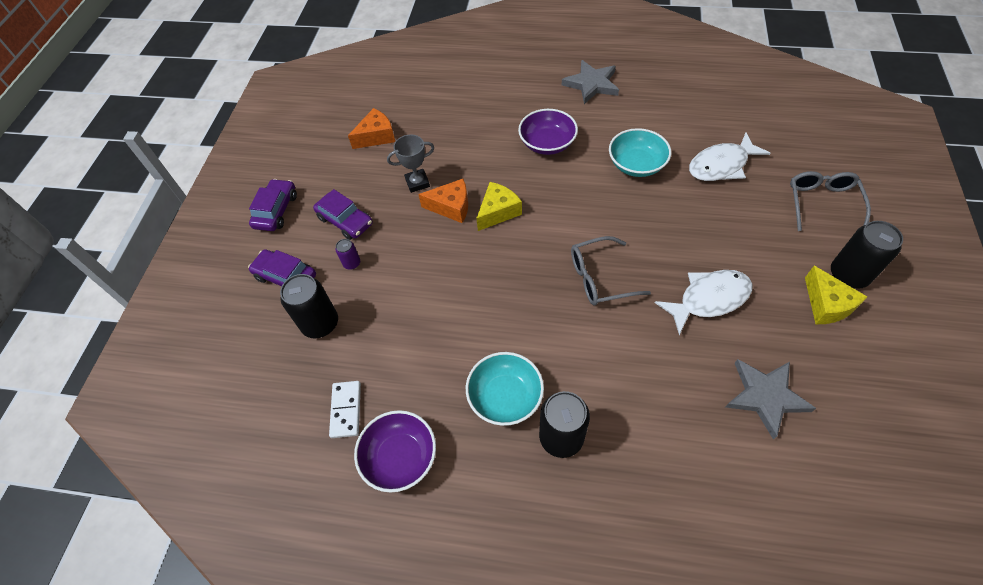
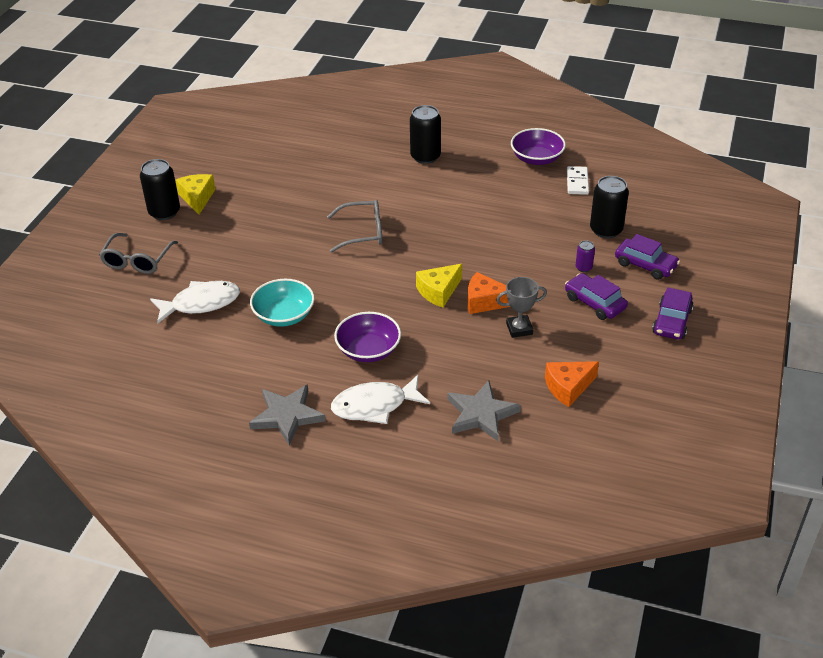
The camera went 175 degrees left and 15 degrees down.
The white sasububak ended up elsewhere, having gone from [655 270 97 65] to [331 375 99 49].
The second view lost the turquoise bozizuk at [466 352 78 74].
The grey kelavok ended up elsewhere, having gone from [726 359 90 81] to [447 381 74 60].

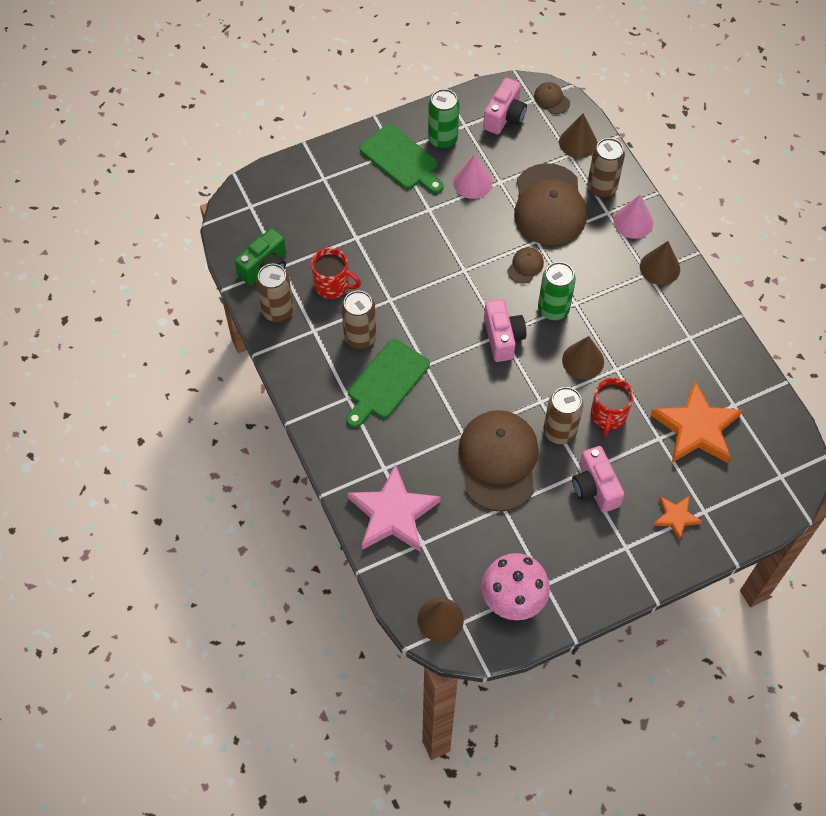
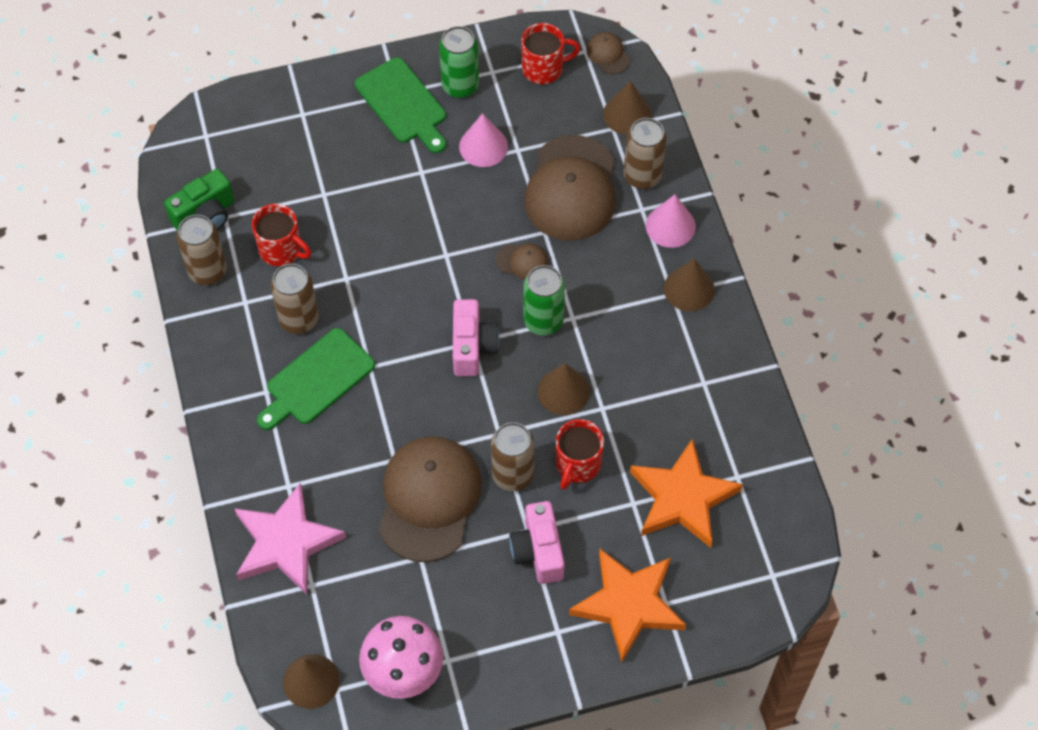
The camera went 10 degrees right and 0 degrees up.
Where the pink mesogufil stood at [483 78 44 56], the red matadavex came to stand at [521 23 59 61].
The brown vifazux at [507 247 37 37] ended up facing another way, 60 degrees clockwise from before.
The size of the orange kelavok at [653 496 49 45] changed by a factor of 1.95.

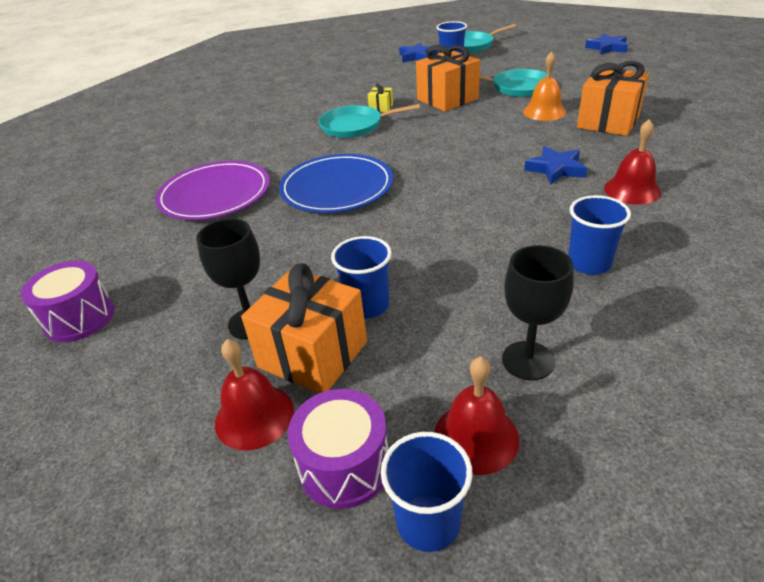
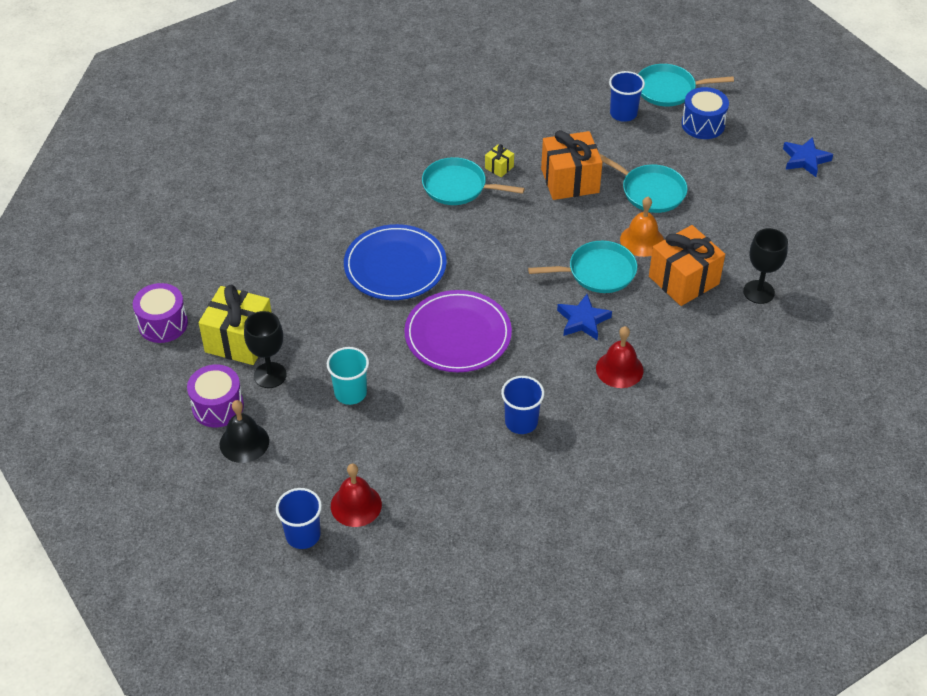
The camera went 20 degrees right and 10 degrees up.
The second view lost the blue kelavok at [399 42 39 21].
The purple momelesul ended up elsewhere, having gone from [155 161 115 59] to [404 290 108 82].
What was the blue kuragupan at [331 236 61 83] turned into the turquoise kuragupan at [327 347 42 58].
The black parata ended up elsewhere, having gone from [502 245 72 135] to [743 228 45 76].
The second view lost the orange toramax at [241 263 126 130].
What was the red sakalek at [215 339 79 111] turned into the black sakalek at [220 400 49 63].
The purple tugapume ended up elsewhere, having gone from [288 389 100 120] to [187 364 57 64].
The second view gained the blue tugapume at [681 87 48 52].
The second view gained the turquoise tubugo at [528 241 109 52].
The second view gained the yellow toramax at [199 285 73 80].

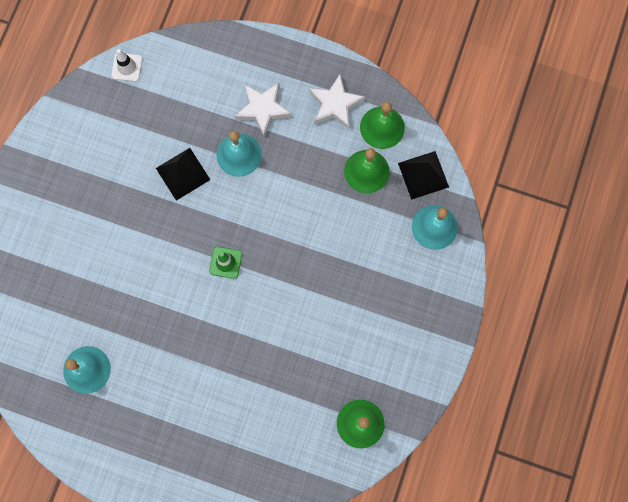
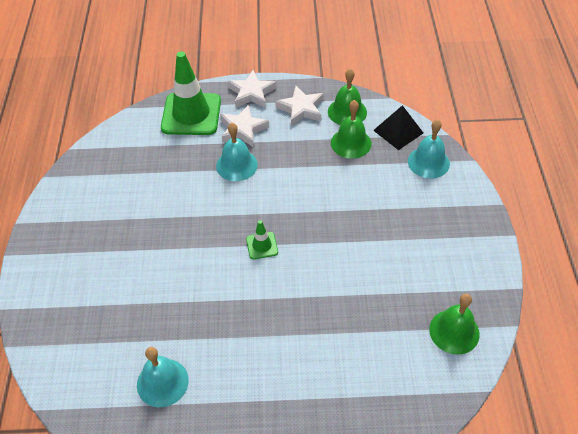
The camera went 20 degrees left and 25 degrees down.
The second view lost the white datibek at [111 49 31 33].
The second view lost the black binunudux at [156 148 54 53].
The second view gained the green datibek at [161 51 60 84].
The second view gained the white kelavok at [228 70 48 38].

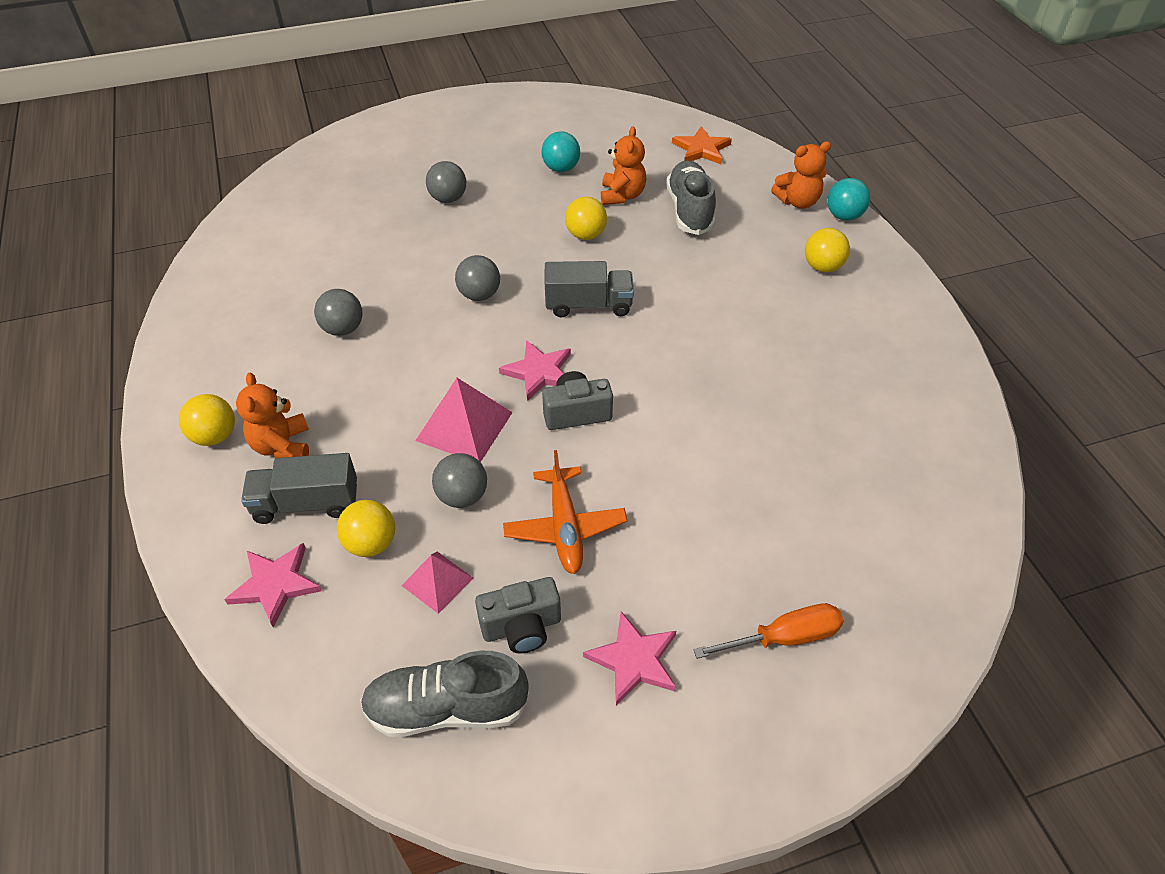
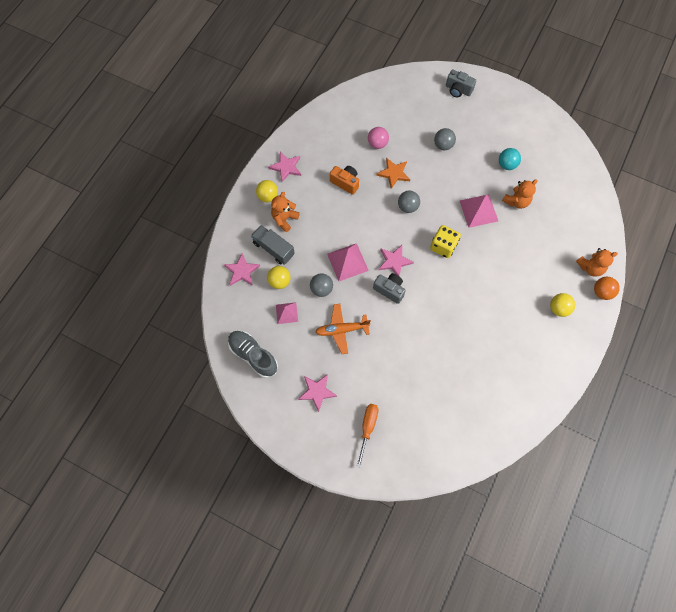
The camera went 45 degrees right and 20 degrees up.
The orange kelavok ended up elsewhere, having gone from [672 126 60 38] to [376 158 34 30].
The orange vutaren at [771 141 60 68] ended up facing another way, 45 degrees counterclockwise from before.
The second view lost the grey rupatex at [666 160 50 75].
What was the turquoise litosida at [827 178 43 43] turned into the orange litosida at [594 277 26 23].
Where the yellow litosida stood at [565 197 42 43], the pink binunudux came to stand at [460 194 38 34].
Where the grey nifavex stood at [545 261 89 57], the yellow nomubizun came to stand at [430 225 31 33].
Where the grey litosida stood at [314 289 48 47], the orange mesogufil came to stand at [330 166 29 29].
The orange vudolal at [503 450 124 124] ended up facing another way, 45 degrees clockwise from before.
The grey mesogufil ended up elsewhere, having gone from [475 577 86 77] to [446 70 30 27].
The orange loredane at [693 603 151 56] ended up facing another way, 105 degrees counterclockwise from before.
The second view gained the pink litosida at [368 127 21 22].
The second view gained the pink kelavok at [268 152 33 30].

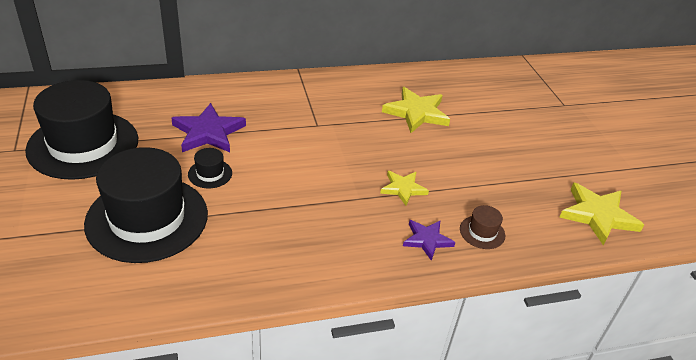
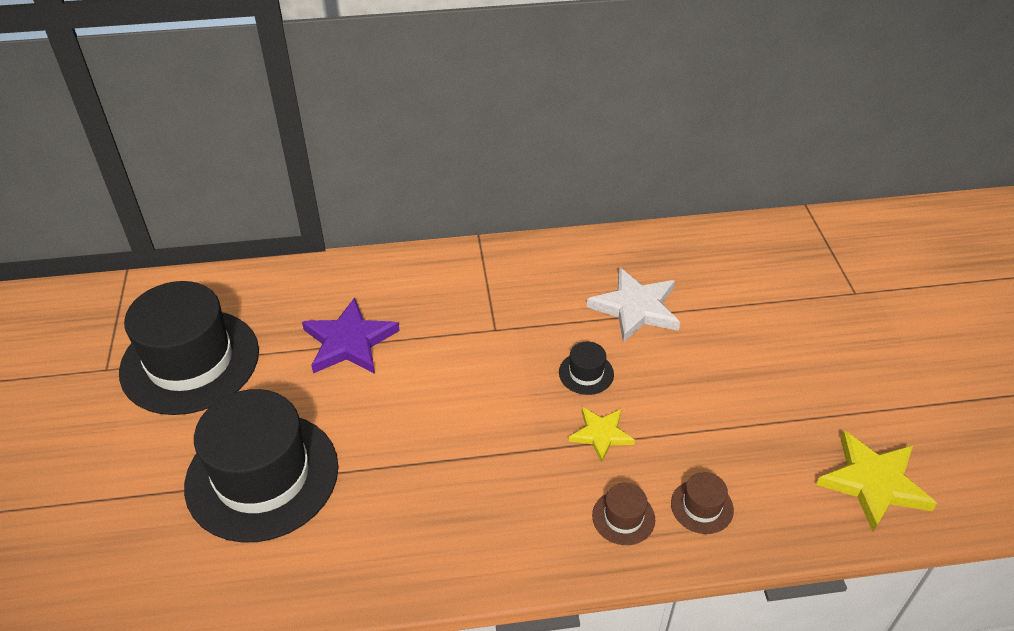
The camera went 10 degrees right and 5 degrees up.
What was the yellow kelavok at [382 87 68 46] turned into the white kelavok at [587 267 93 76].
The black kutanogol ended up elsewhere, having gone from [188 148 44 40] to [559 342 55 53].
Where the purple kelavok stood at [403 220 52 41], the brown kutanogol came to stand at [592 483 63 62].

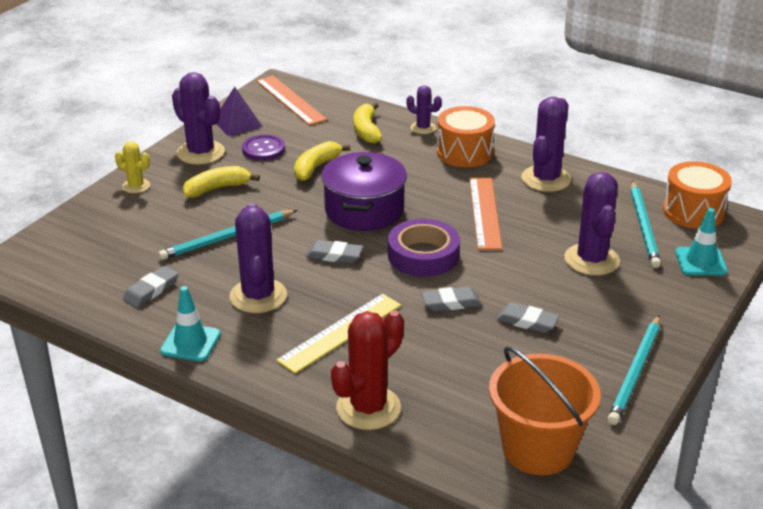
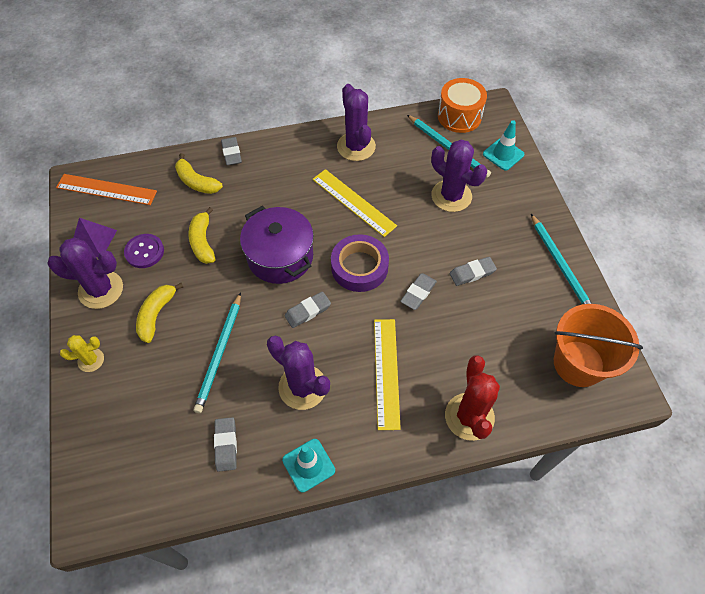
The camera went 45 degrees left and 25 degrees up.
Where the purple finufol stood at [406 85 36 49], the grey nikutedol came to stand at [221 137 21 28].
The second view lost the orange tugapume at [437 106 58 61].
What was the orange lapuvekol at [469 178 33 72] turned into the yellow lapuvekol at [313 169 84 68].

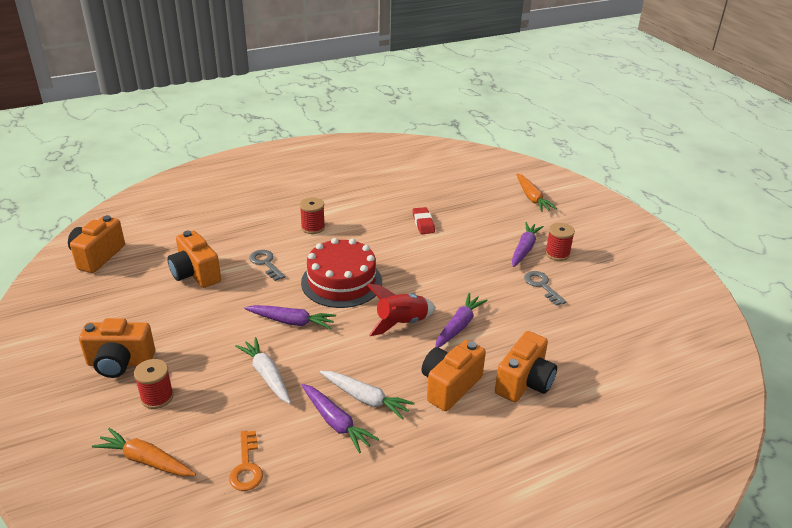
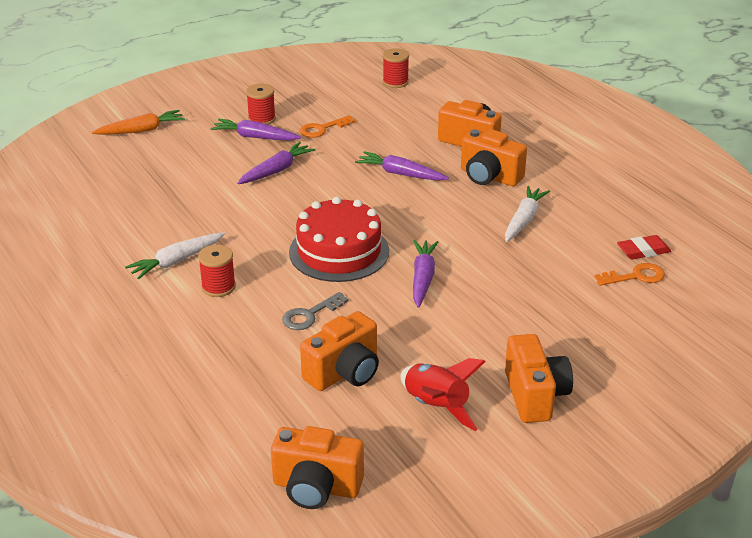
The camera went 95 degrees left and 0 degrees up.
The red nikutedol ended up elsewhere, having gone from [413 207 22 27] to [617 235 54 24].
What was the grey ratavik at [524 271 43 35] turned into the orange ratavik at [300 115 55 23].
The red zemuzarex ended up elsewhere, having gone from [367 284 69 52] to [400 358 86 73].
The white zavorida ended up elsewhere, having gone from [235 337 56 67] to [125 232 100 48].
The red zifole ended up elsewhere, having gone from [134 359 40 50] to [383 48 26 40].
The purple zavorida ended up elsewhere, having gone from [301 384 78 69] to [237 142 78 42].
The second view lost the orange zavorida at [92 428 104 48].

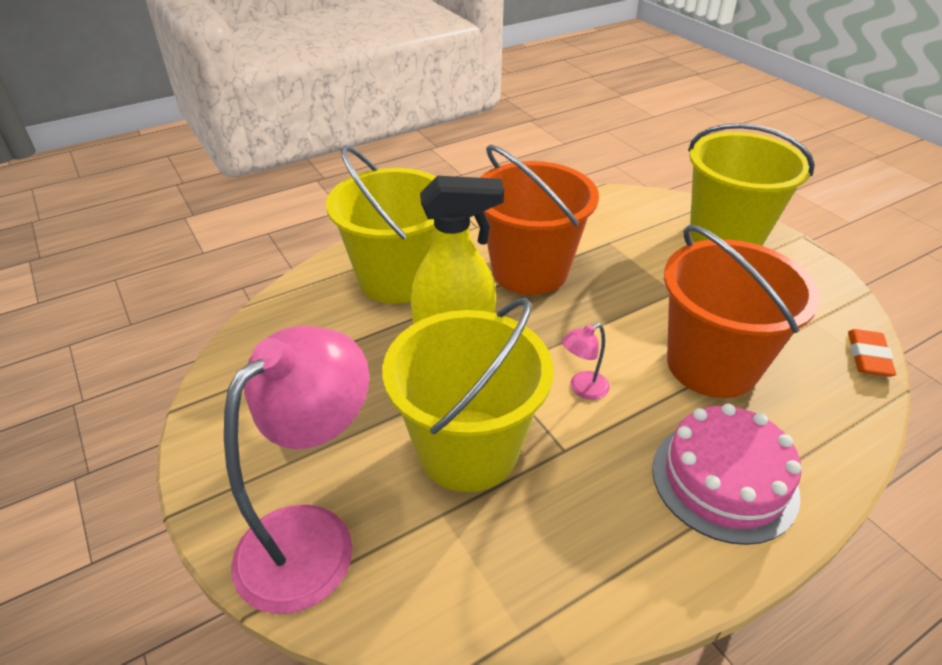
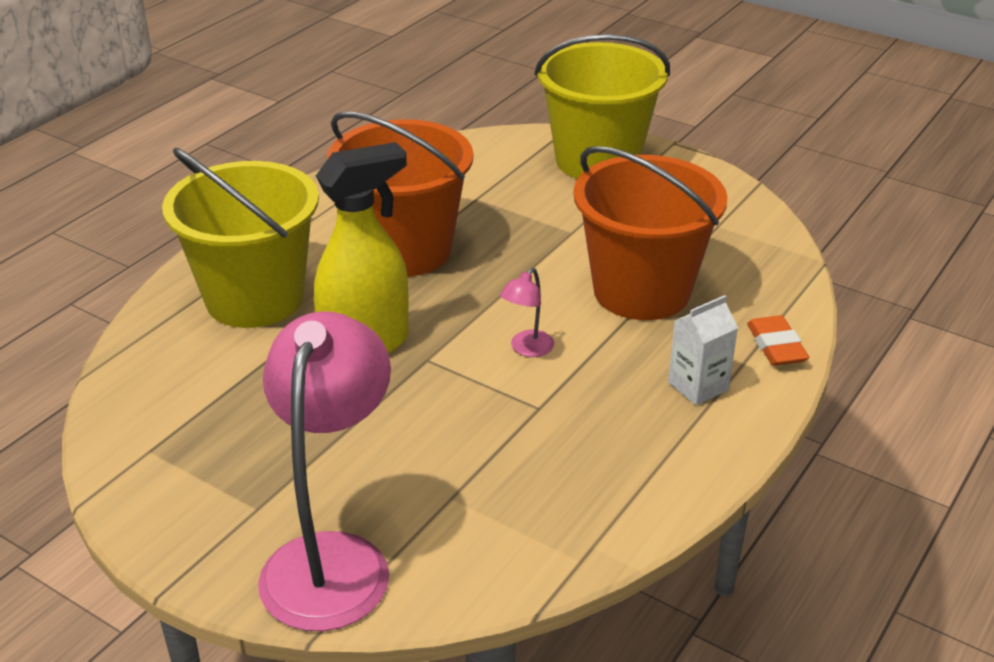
The camera went 25 degrees left and 5 degrees down.
The second view lost the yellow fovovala at [382 298 171 194].
The orange nikutedol ended up elsewhere, having gone from [848 329 48 48] to [747 315 62 51].
Where the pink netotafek stood at [652 403 149 142], the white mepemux came to stand at [668 295 70 110].

